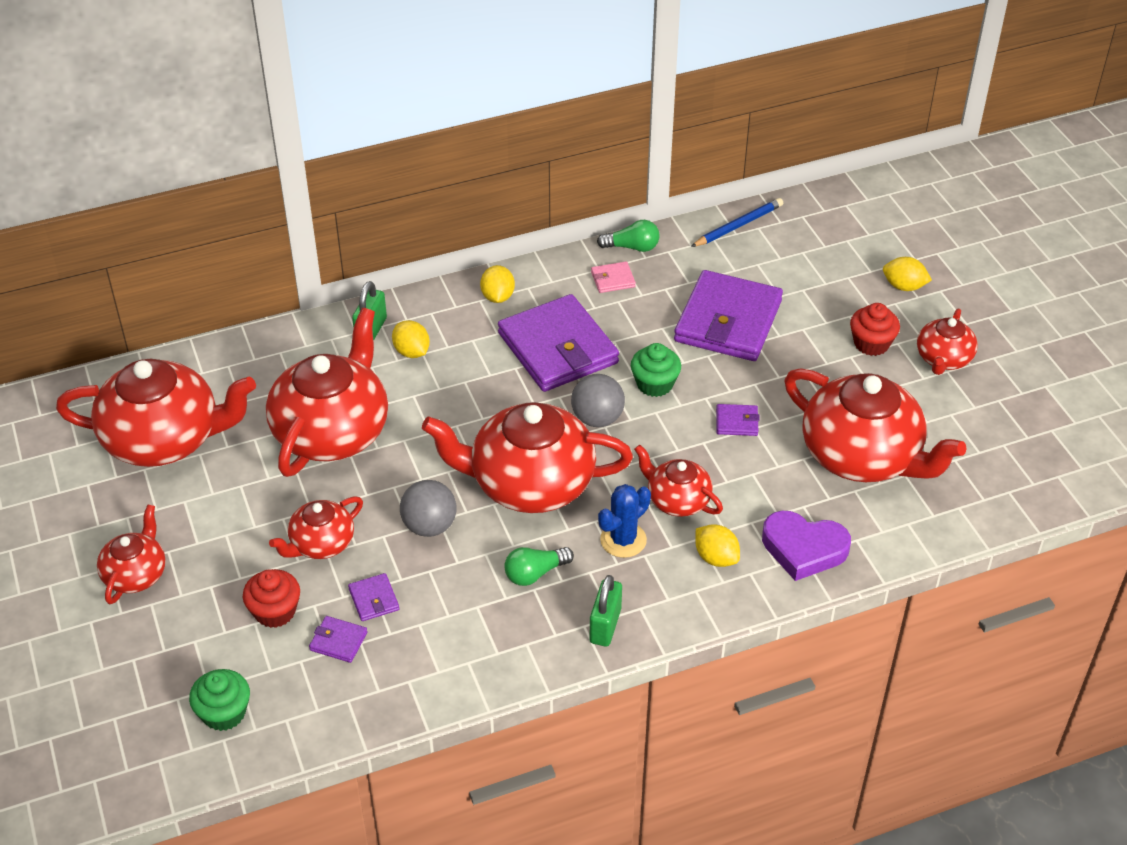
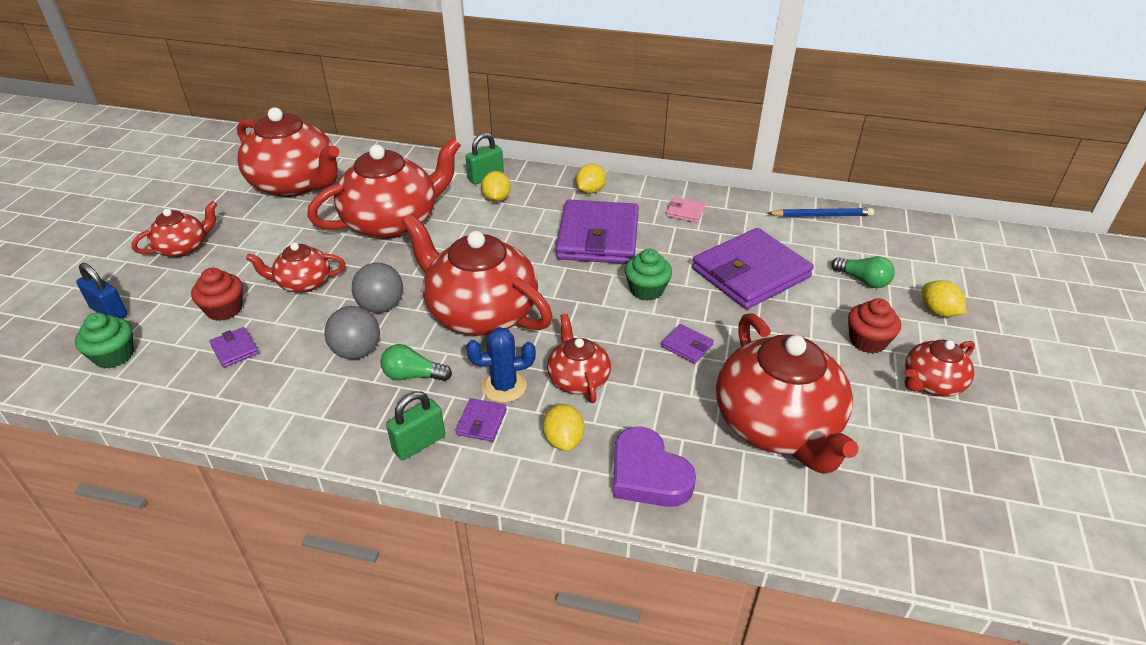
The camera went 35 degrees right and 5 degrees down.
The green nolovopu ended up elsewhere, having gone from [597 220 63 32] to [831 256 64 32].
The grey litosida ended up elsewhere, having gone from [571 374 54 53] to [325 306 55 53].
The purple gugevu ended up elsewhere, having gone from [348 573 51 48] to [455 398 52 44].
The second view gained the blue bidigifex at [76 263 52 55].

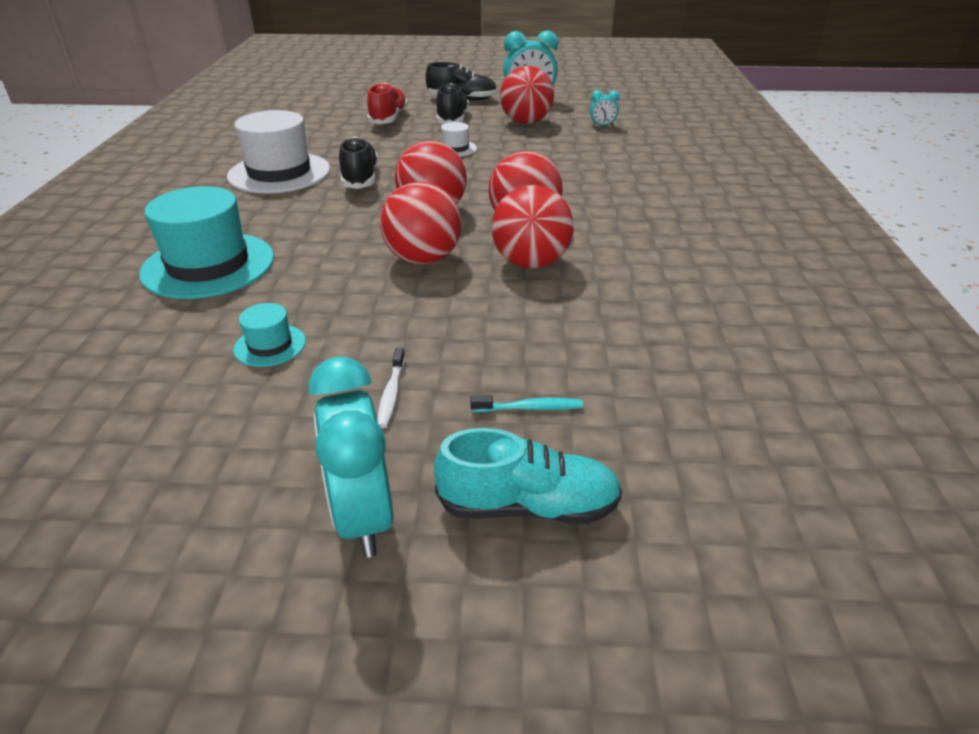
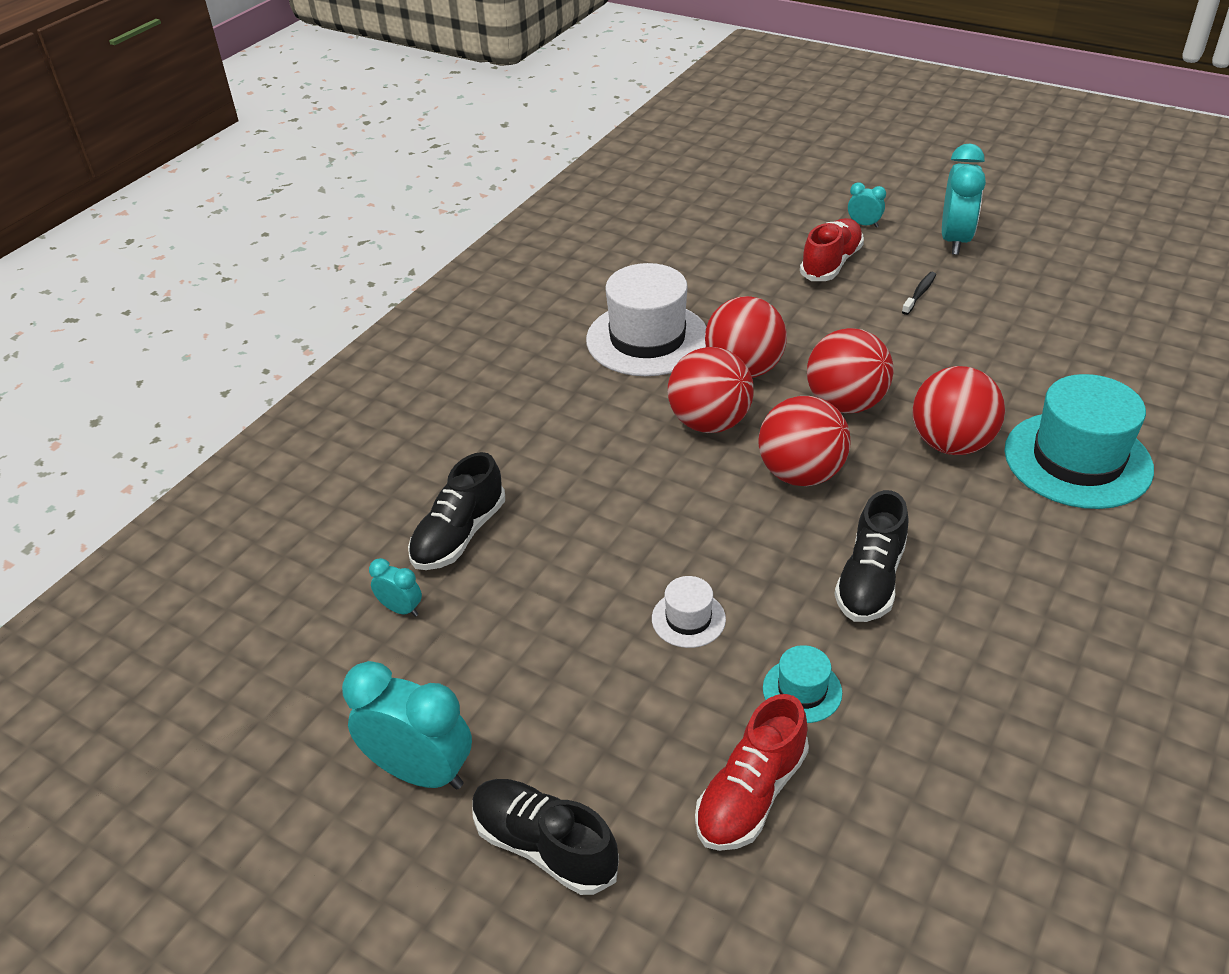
The camera went 150 degrees left and 5 degrees up.
The red litosida ended up elsewhere, having gone from [500 66 54 58] to [912 366 93 89].
The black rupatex ended up elsewhere, having gone from [436 83 33 41] to [408 452 97 118].
The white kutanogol ended up elsewhere, having gone from [227 110 103 84] to [586 263 120 113].
The turquoise kutanogol ended up elsewhere, having gone from [233 303 73 64] to [763 645 79 78].
What was the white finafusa at [377 348 28 80] turned into the black finafusa at [902 272 34 43].
Where the turquoise finafusa stood at [470 395 113 17], the red rupatex came to stand at [800 218 64 63].
Where the turquoise rupatex stood at [434 428 188 96], the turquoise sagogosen came to stand at [848 182 38 46].

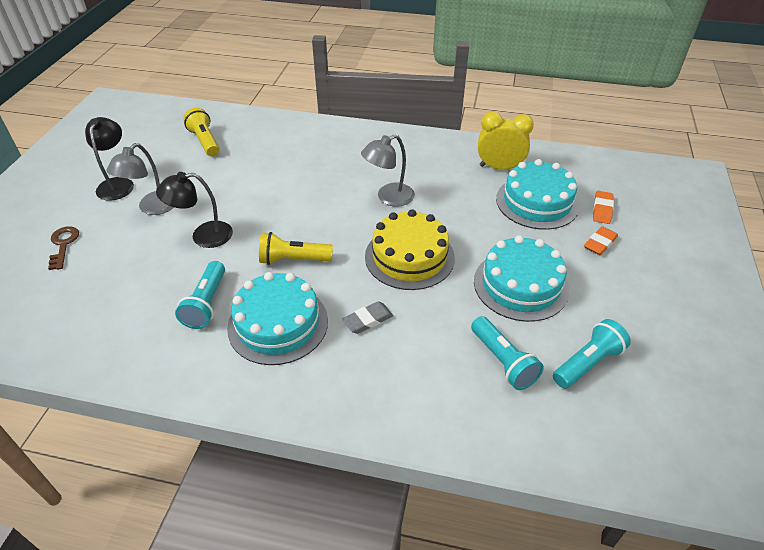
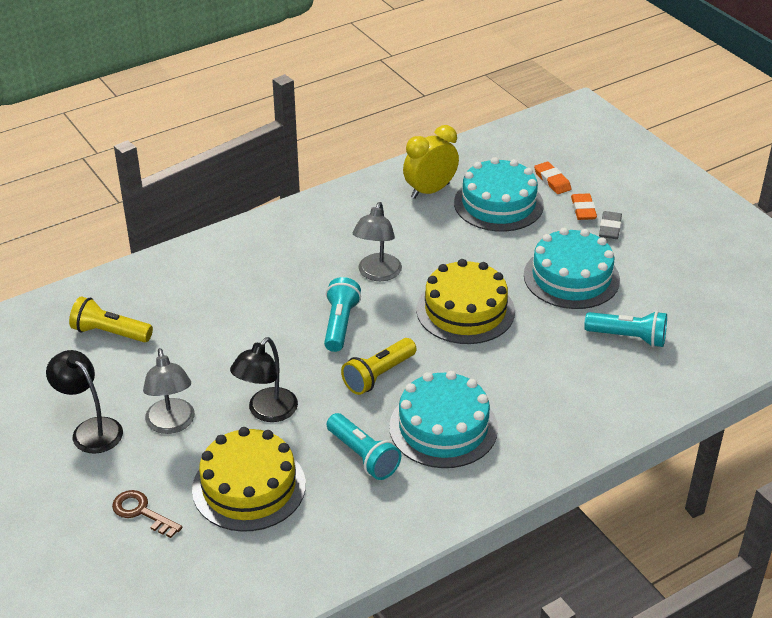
The camera went 45 degrees left and 5 degrees down.
The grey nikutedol ended up elsewhere, having gone from [342 301 52 33] to [599 211 23 28].
The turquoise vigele ended up elsewhere, having gone from [553 319 78 70] to [324 277 37 75].
The second view gained the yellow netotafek at [192 427 114 105].

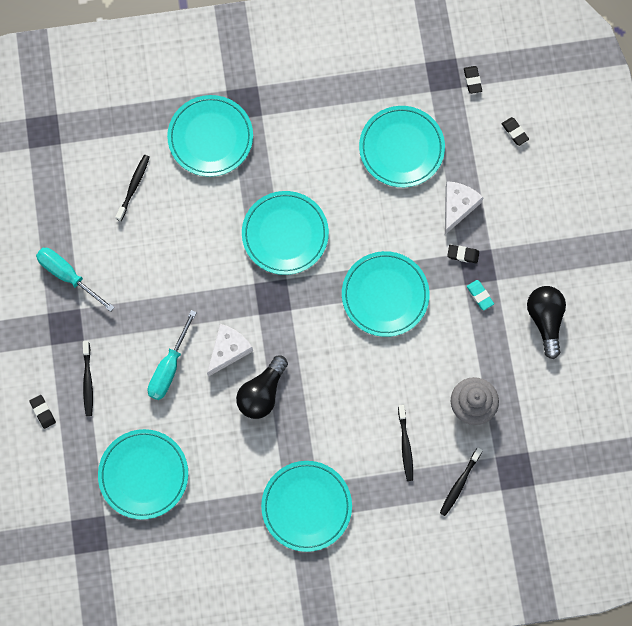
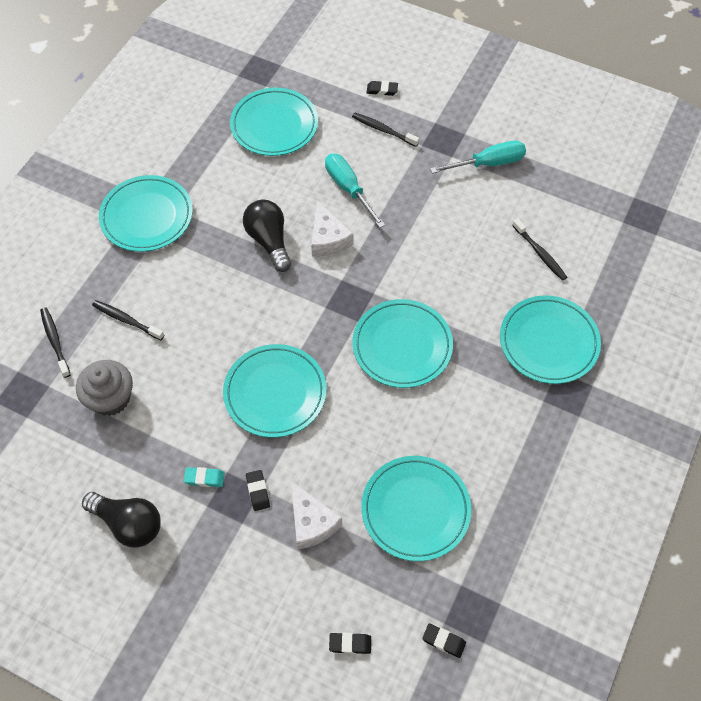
The camera went 125 degrees right and 15 degrees down.
The black nikutedol at [447 245 32 18] ended up facing another way, 60 degrees counterclockwise from before.

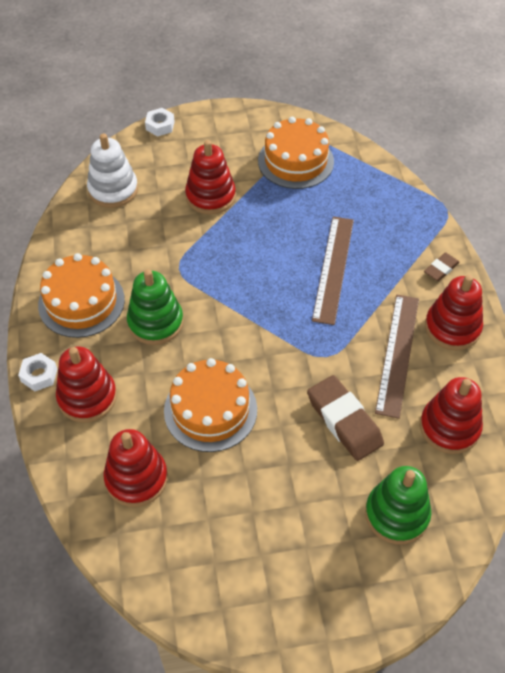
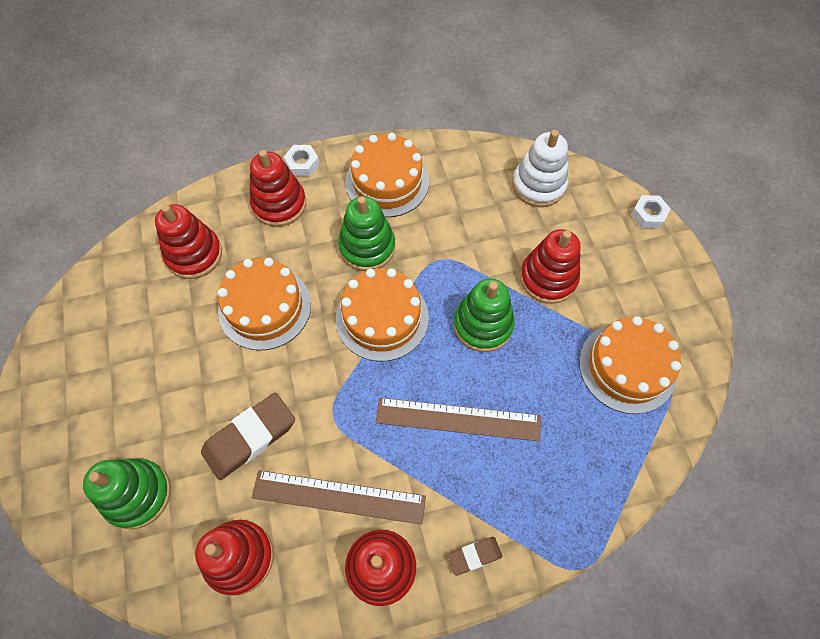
The camera went 85 degrees right and 10 degrees up.
The brown nikutedol at [424 253 36 28] ended up facing another way, 60 degrees counterclockwise from before.
The second view gained the orange netotafek at [336 268 93 94].
The second view gained the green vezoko at [454 278 61 74].

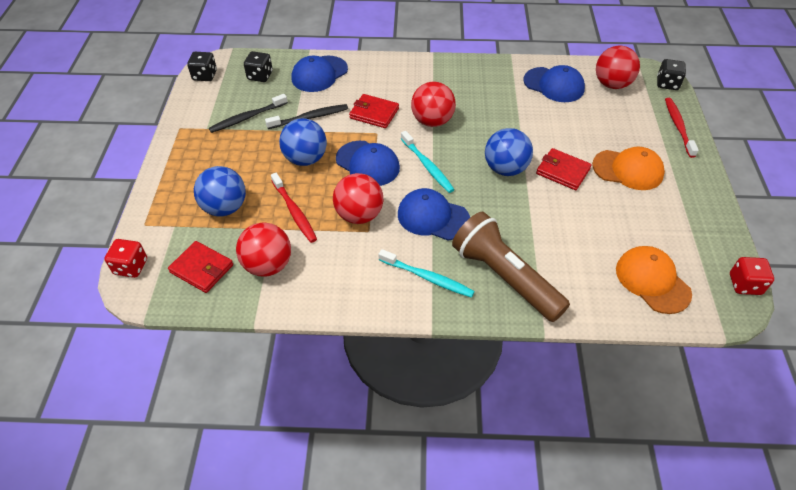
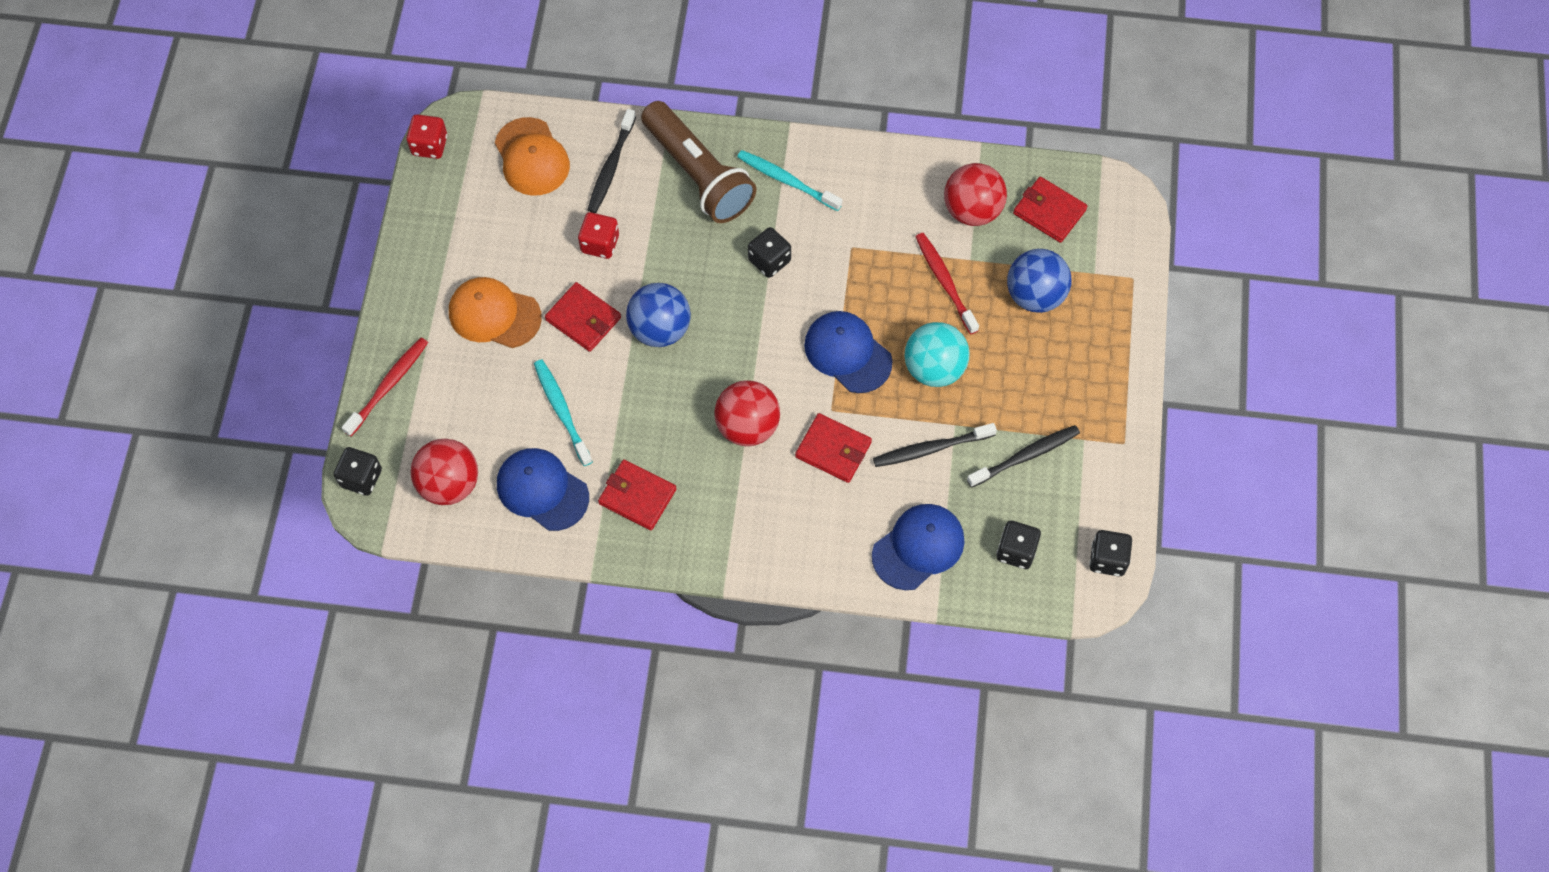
The camera went 175 degrees left and 15 degrees up.
The red finafusa at [665 98 34 60] ended up facing another way, 150 degrees counterclockwise from before.
What was the blue litosida at [279 118 48 48] turned into the turquoise litosida at [905 322 65 65].
The turquoise finafusa ended up elsewhere, having gone from [401 131 54 62] to [534 359 59 107].
The second view lost the red litosida at [333 173 50 51].
Where the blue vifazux stood at [398 188 72 52], the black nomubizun came to stand at [748 227 43 51].
The red nomubizun ended up elsewhere, having gone from [104 239 43 39] to [578 212 41 47].
The second view gained the black finafusa at [588 109 48 104].
The second view gained the red gugevu at [598 459 78 71].

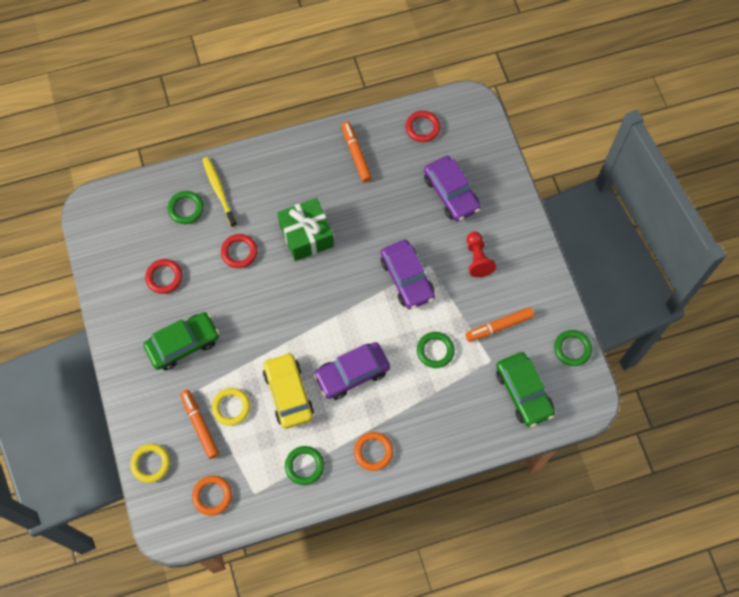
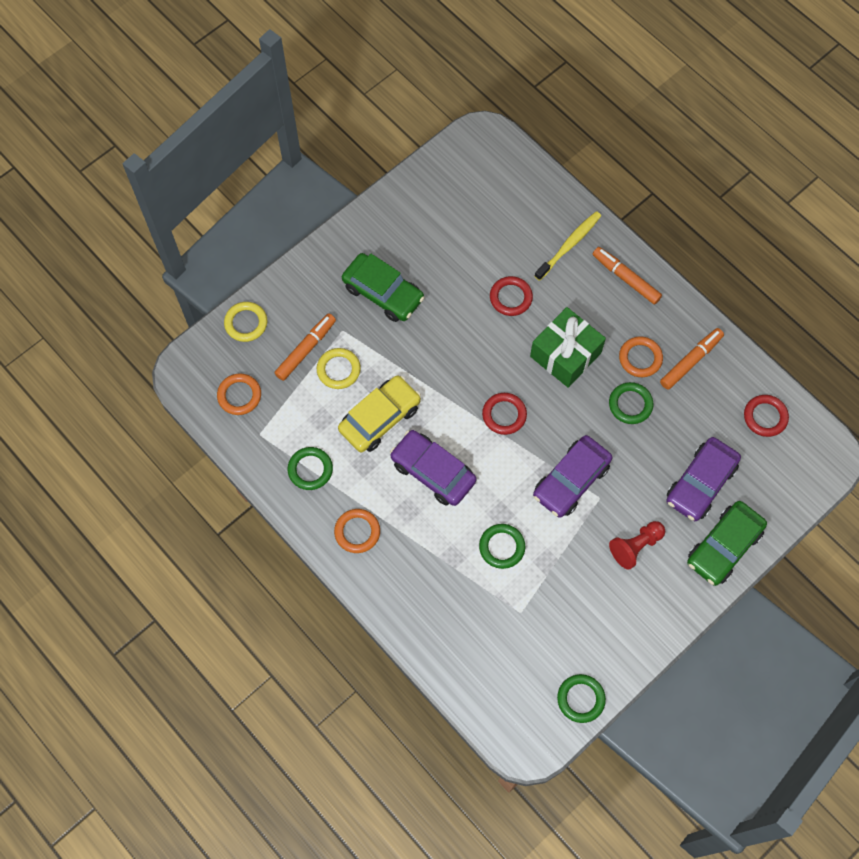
The camera went 65 degrees right and 0 degrees up.
The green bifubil ended up elsewhere, having gone from [168 191 36 33] to [609 382 44 42].
The red bifubil ended up elsewhere, having gone from [145 259 37 35] to [482 393 45 42].
The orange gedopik ended up elsewhere, having gone from [465 307 69 35] to [593 247 69 57].
The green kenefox ended up elsewhere, having gone from [496 352 59 75] to [687 501 80 85].
The second view gained the orange bifubil at [619 336 44 41].

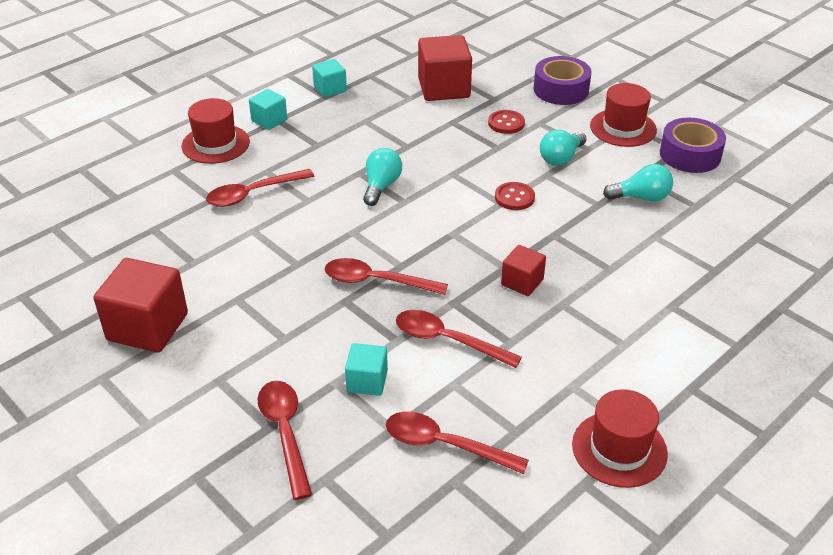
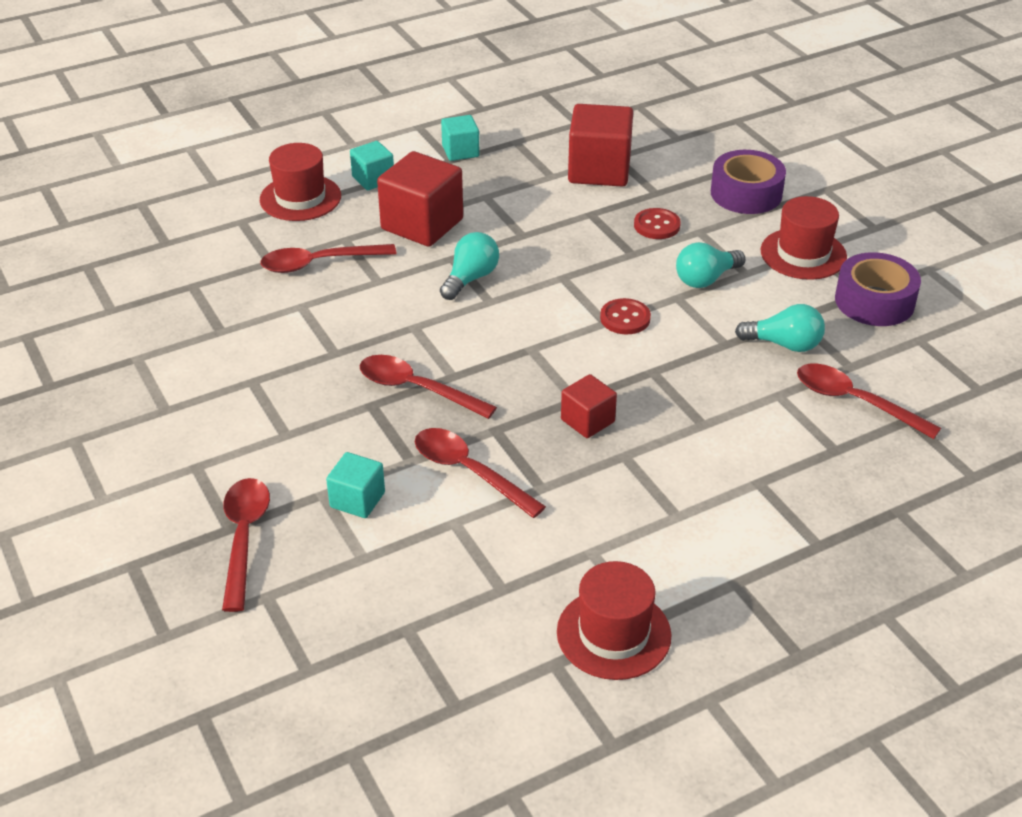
The camera went 15 degrees right and 0 degrees up.
The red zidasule ended up elsewhere, having gone from [93 258 95 95] to [377 151 86 96].
The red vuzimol ended up elsewhere, having gone from [386 411 143 63] to [797 364 144 75].

